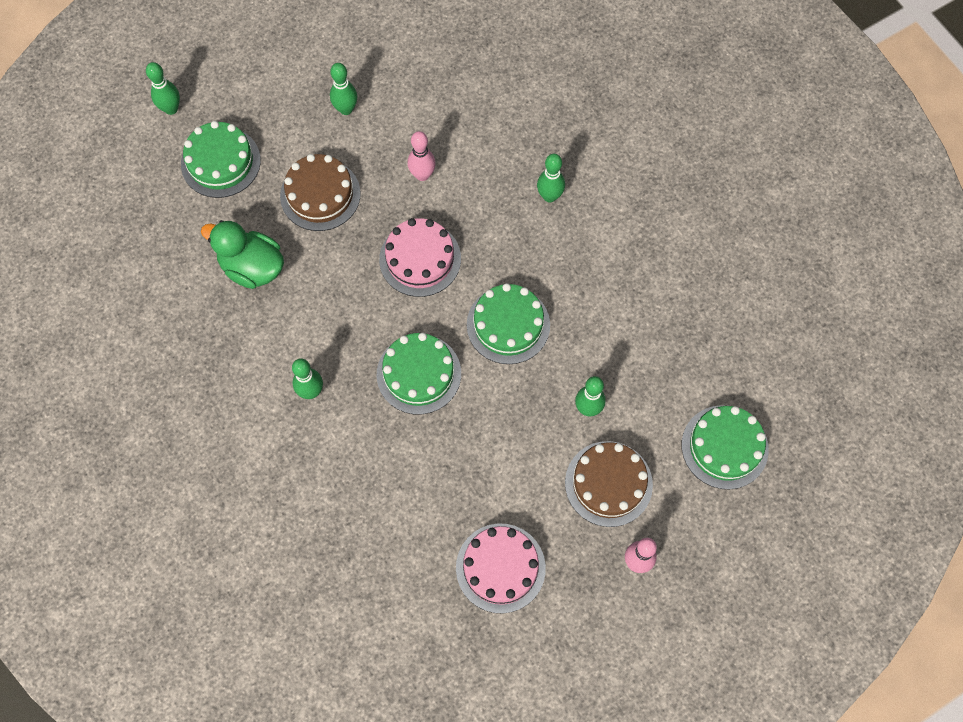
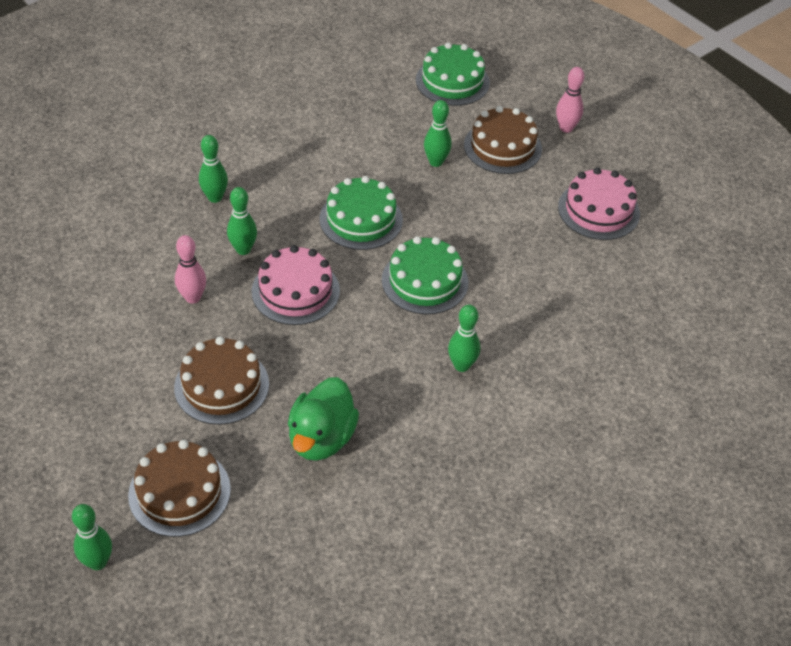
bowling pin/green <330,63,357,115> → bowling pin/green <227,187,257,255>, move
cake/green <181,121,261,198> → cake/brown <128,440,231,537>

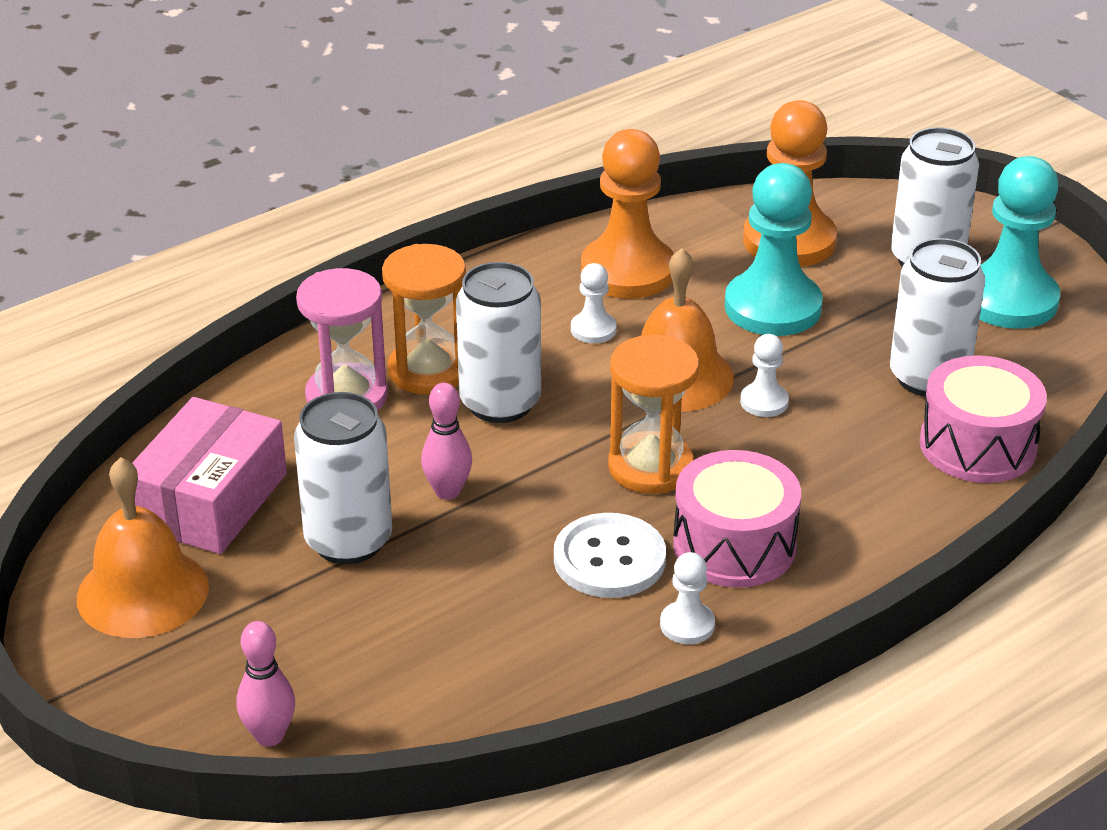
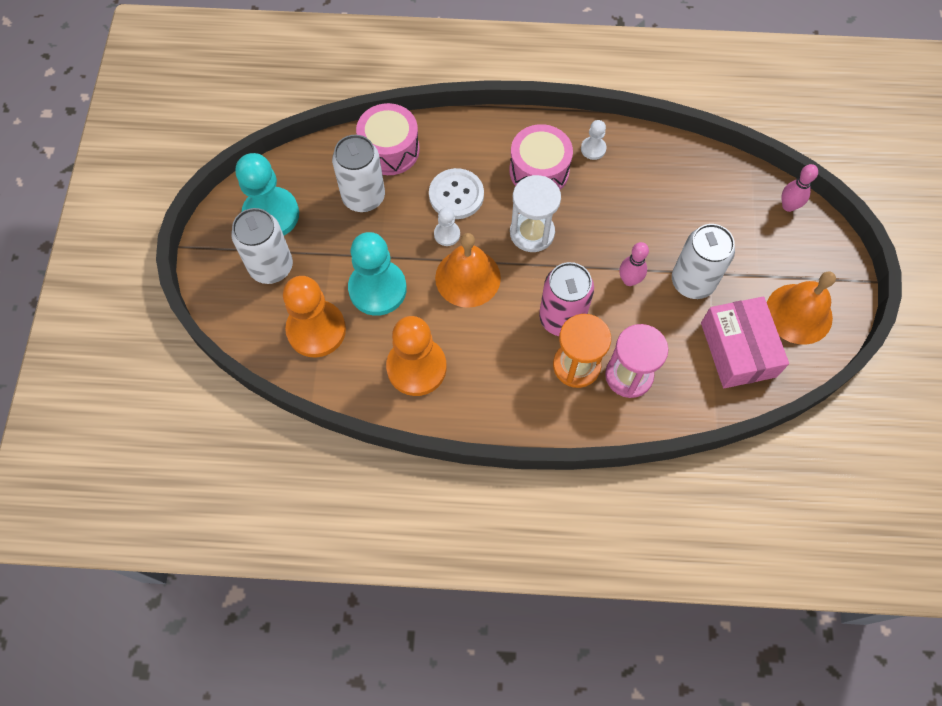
pawn/white <571,263,617,343> → -
button/white <554,513,666,598> → button/white <429,168,484,219>, move
can/white <456,262,541,423> → can/pink <539,262,594,336>
hourglass/orange <608,335,699,494> → hourglass/white <510,175,561,252>
box/pink <132,397,287,554> → box/pink <701,296,789,388>, 75 degrees counterclockwise

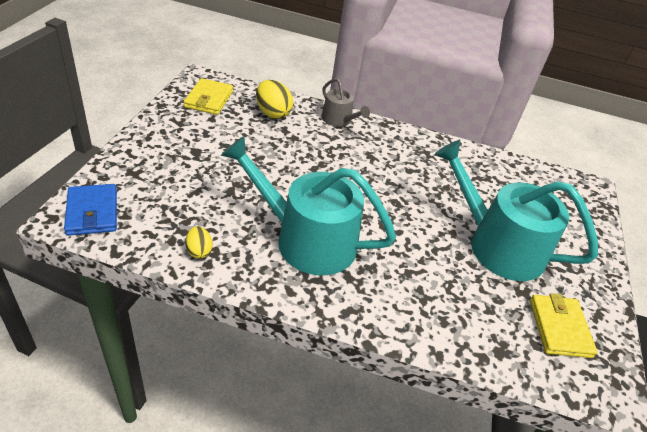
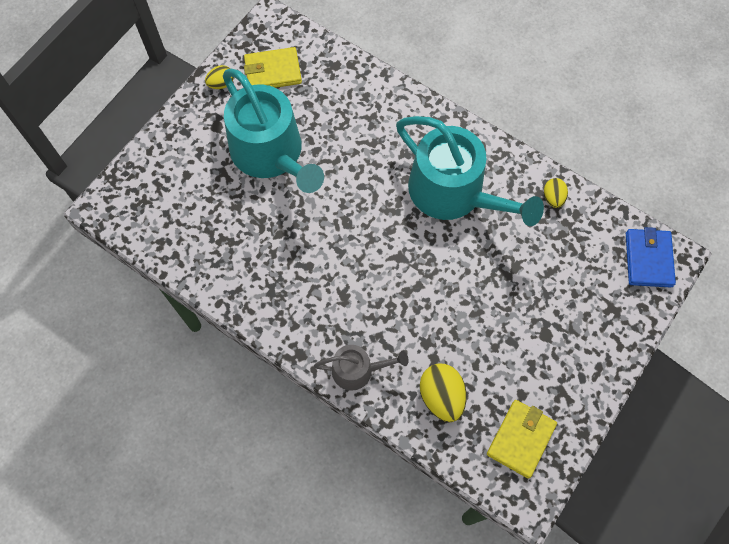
- → egg/yellow <205,65,234,89>
watering can/grey <321,78,370,127> → watering can/grey <314,345,409,391>, 105 degrees clockwise
wallet/yellow <530,293,598,358> → wallet/yellow <244,47,302,88>, 60 degrees clockwise

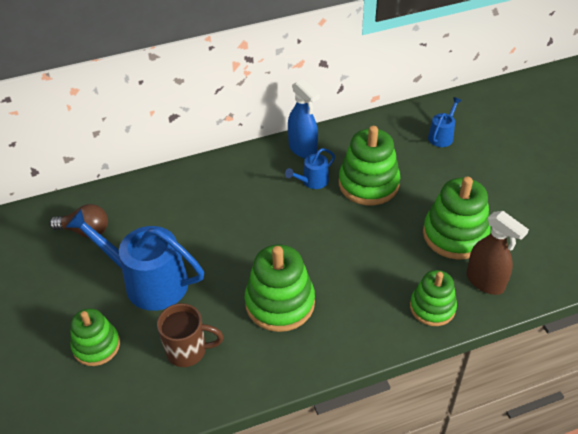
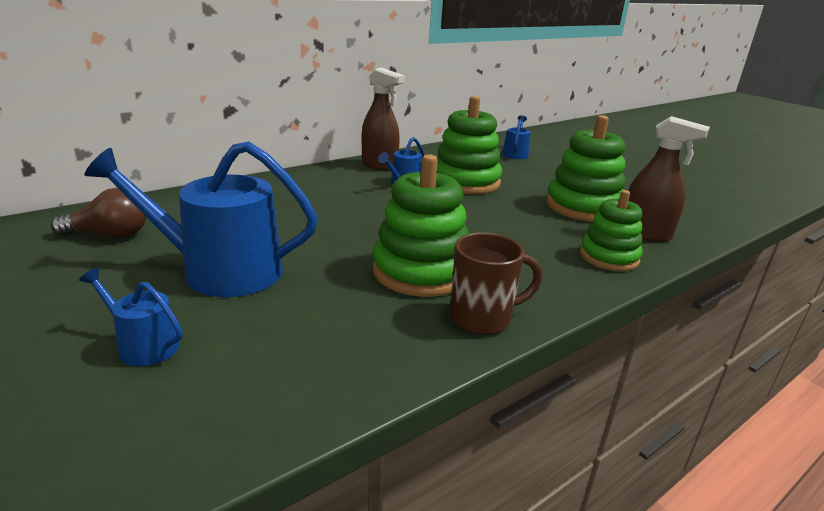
mug/brown <157,303,224,367> → mug/brown <450,233,543,335>, move
stacking toy/green <71,308,120,366> → watering can/blue <79,268,183,366>
spray bottle/blue <288,79,319,158> → spray bottle/brown <362,67,405,171>

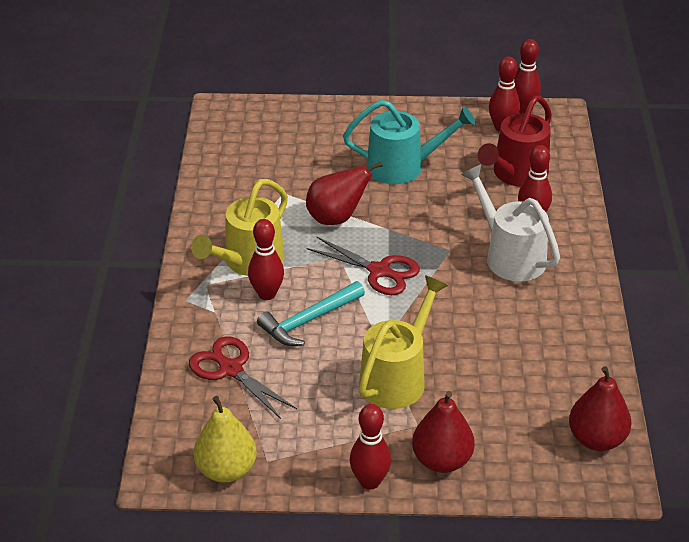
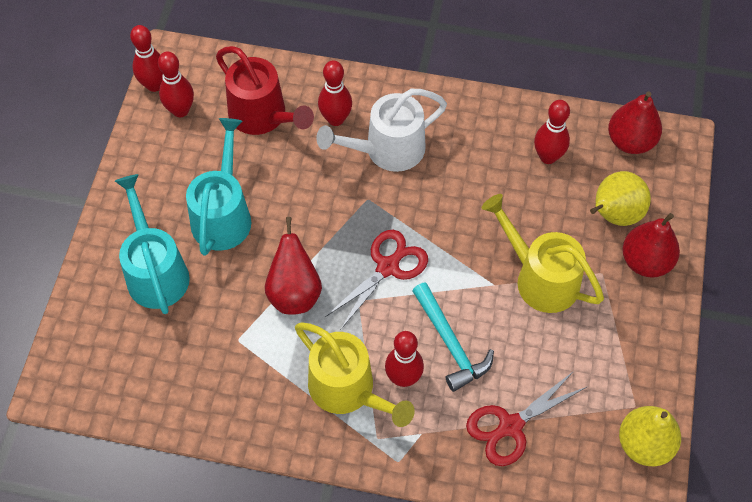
- → watering can/turquoise <115,174,190,314>
- → pear/yellow <590,171,651,226>
bowling pin/red <350,404,391,490> → bowling pin/red <534,100,570,164>, move

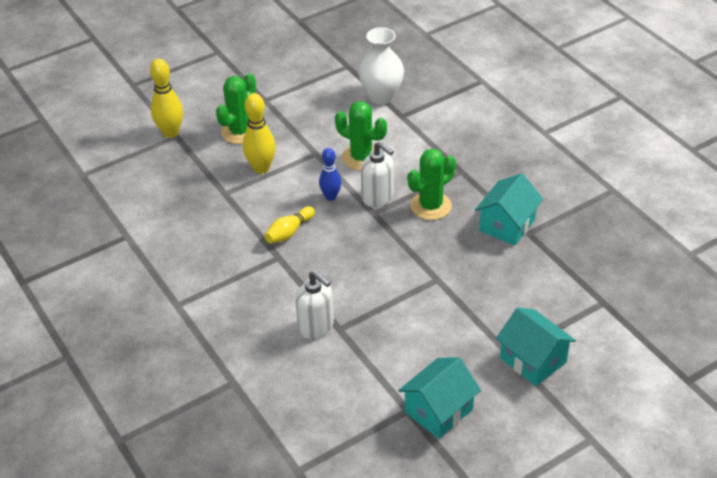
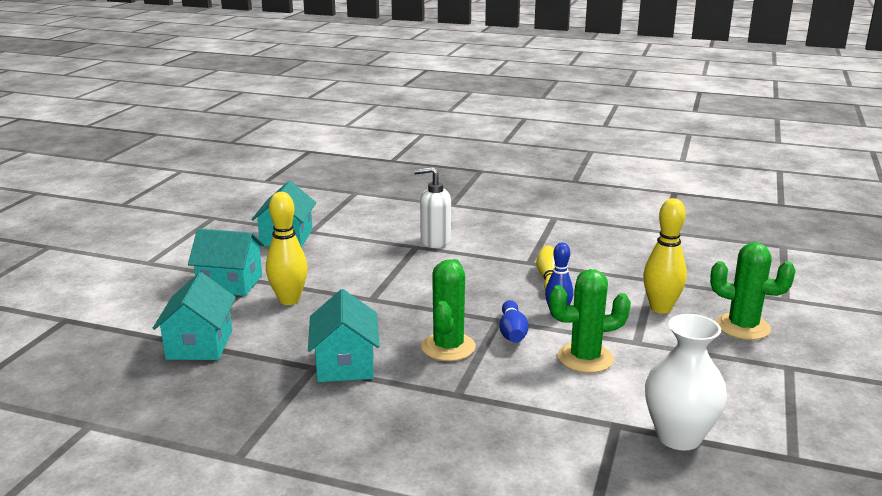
- → house/turquoise <153,272,236,360>
bowling pin/yellow <150,59,183,138> → bowling pin/yellow <266,192,308,305>, move
soap dispenser/white <361,141,394,207> → bowling pin/blue <499,300,529,343>
cactus/green <216,73,256,144> → cactus/green <710,242,796,340>, 60 degrees counterclockwise

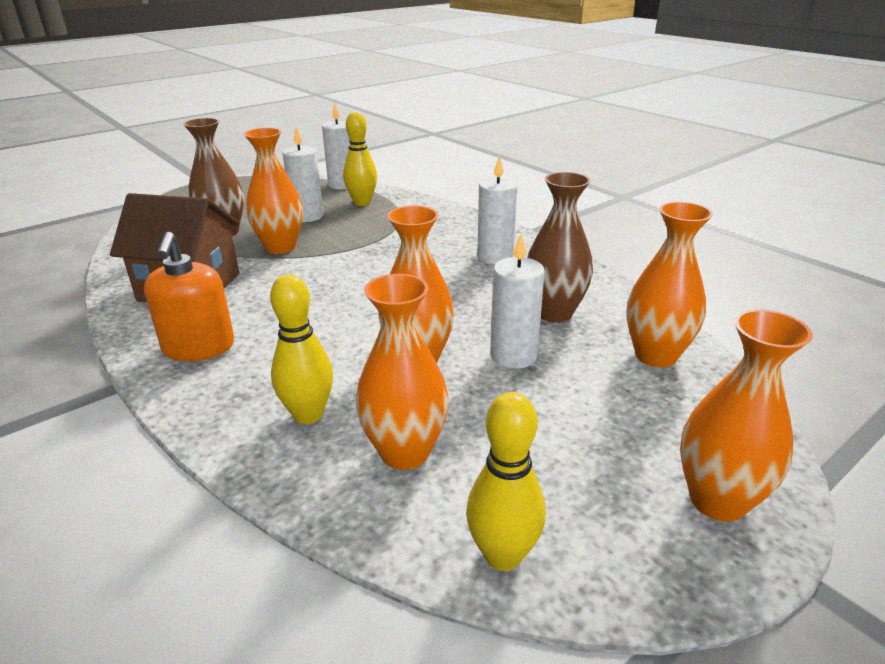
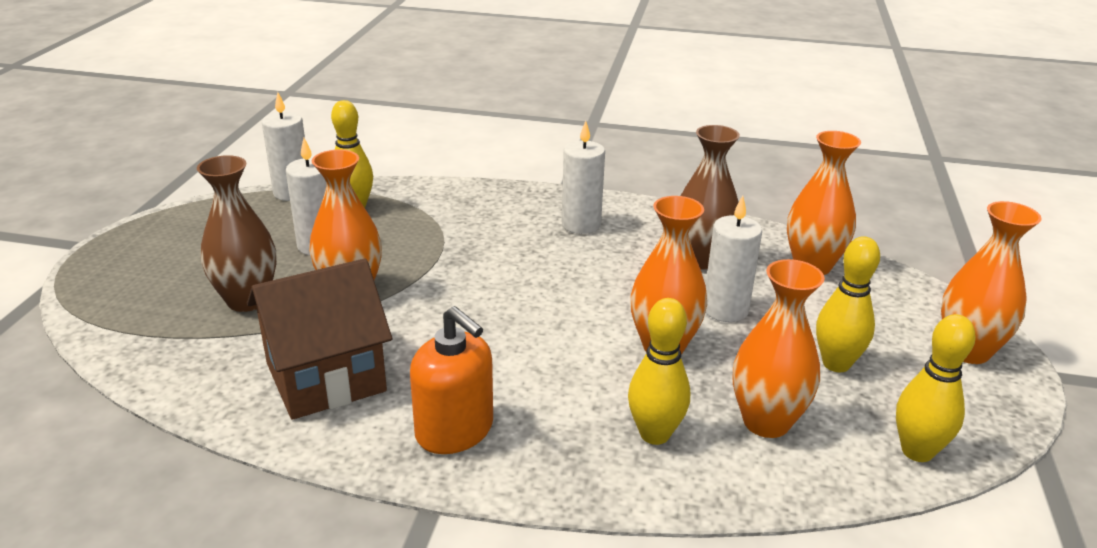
- → bowling pin/yellow <816,236,880,372>

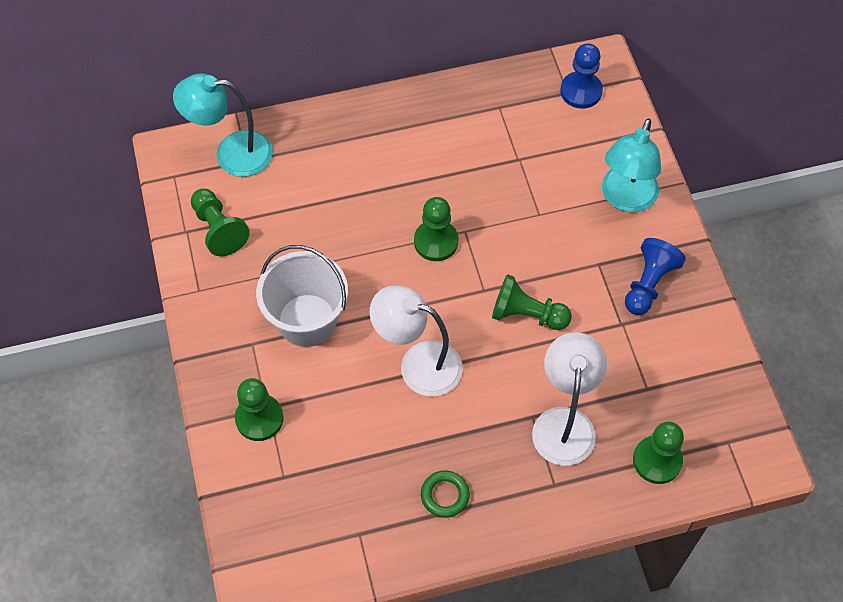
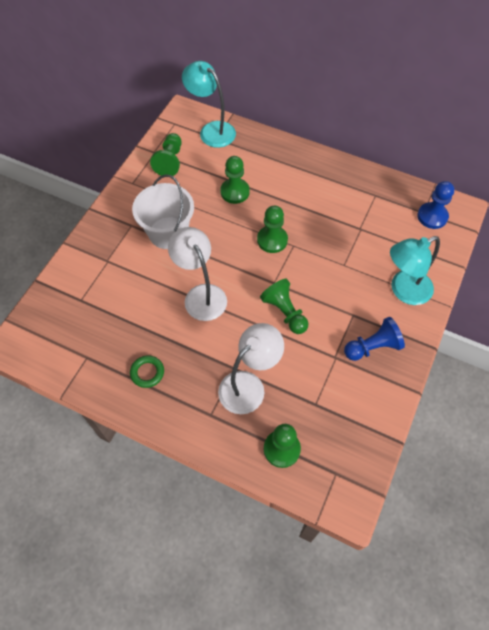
pawn/green <235,378,284,441> → pawn/green <220,156,250,204>, move

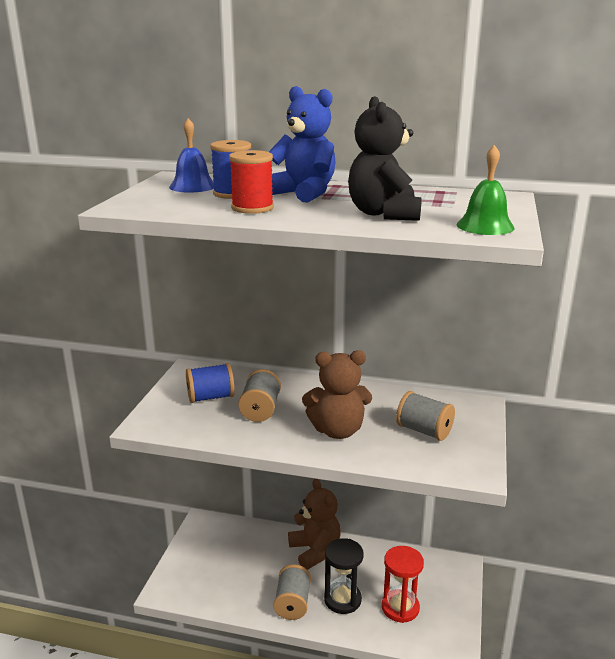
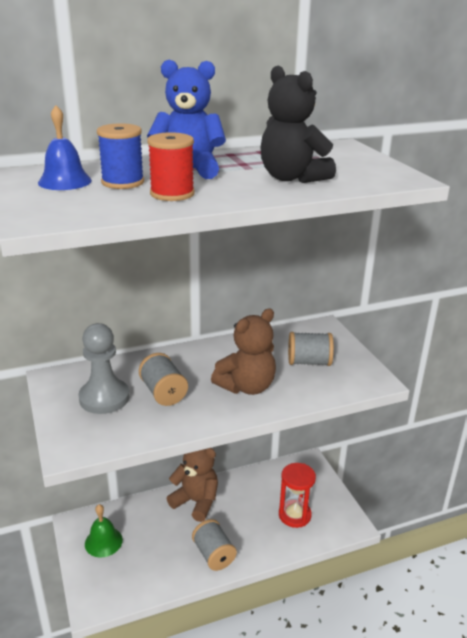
hourglass/black <324,538,364,614> → -
bell/green <456,145,515,235> → bell/green <85,504,123,557>, move
spool/blue <186,363,235,403> → pawn/grey <78,323,129,414>

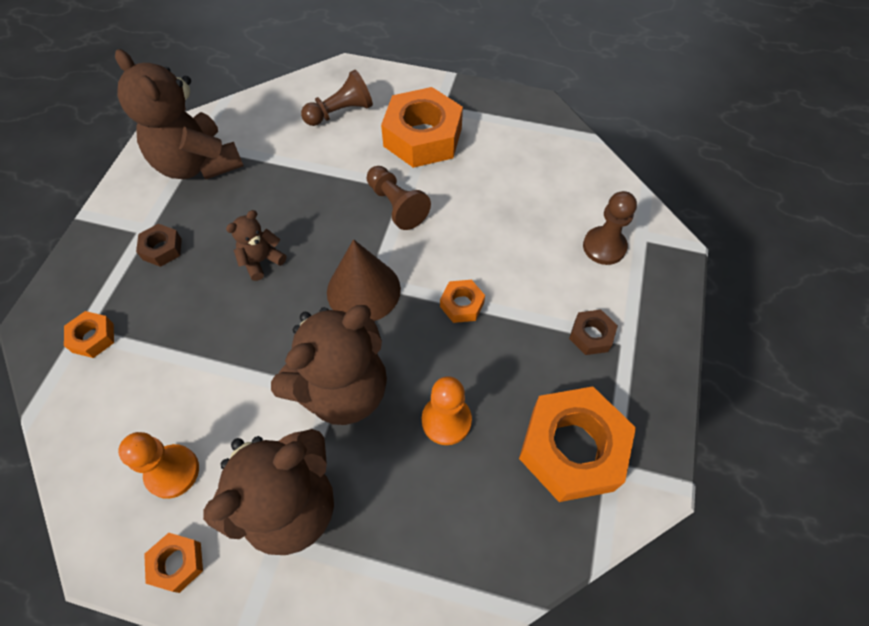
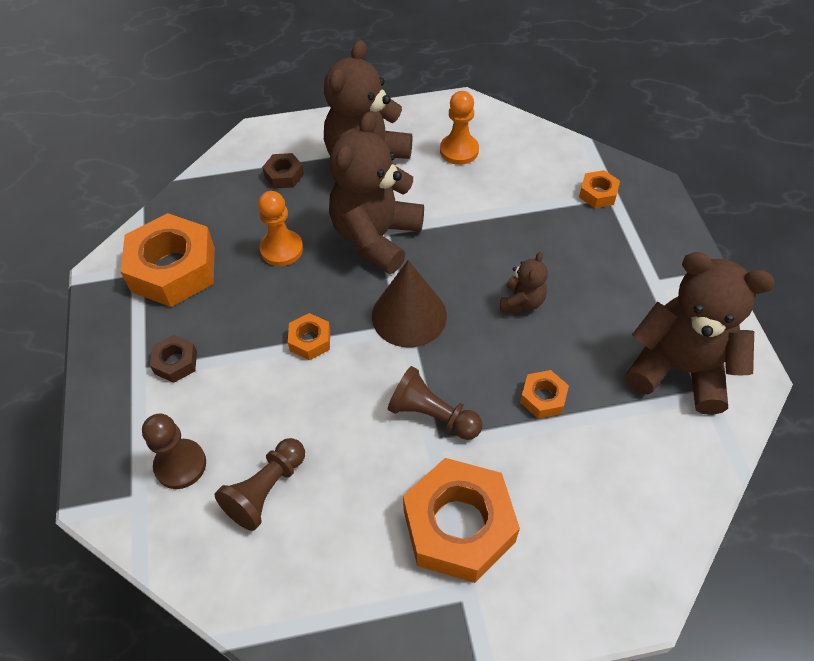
nut/brown <136,224,182,267> → nut/brown <262,153,304,189>, move
nut/orange <144,533,203,593> → nut/orange <520,370,569,419>, move
pawn/brown <301,70,373,126> → pawn/brown <215,438,305,531>, move

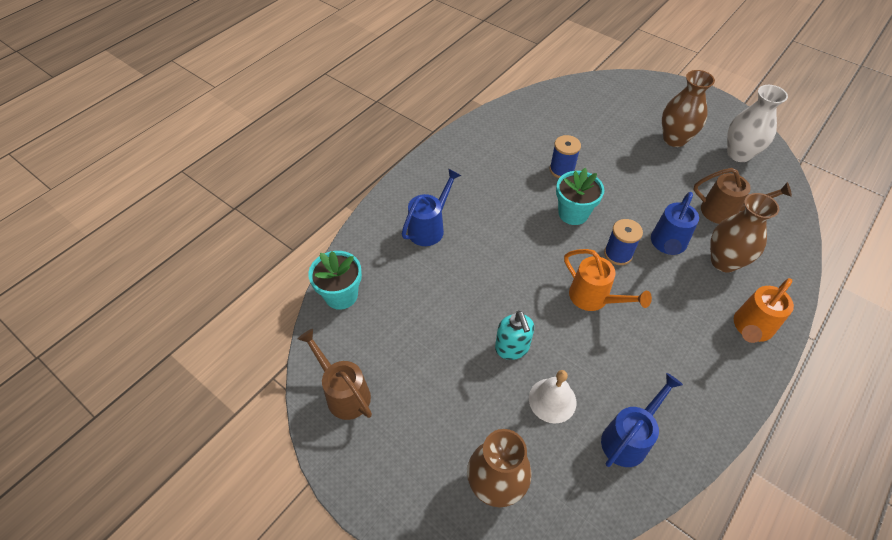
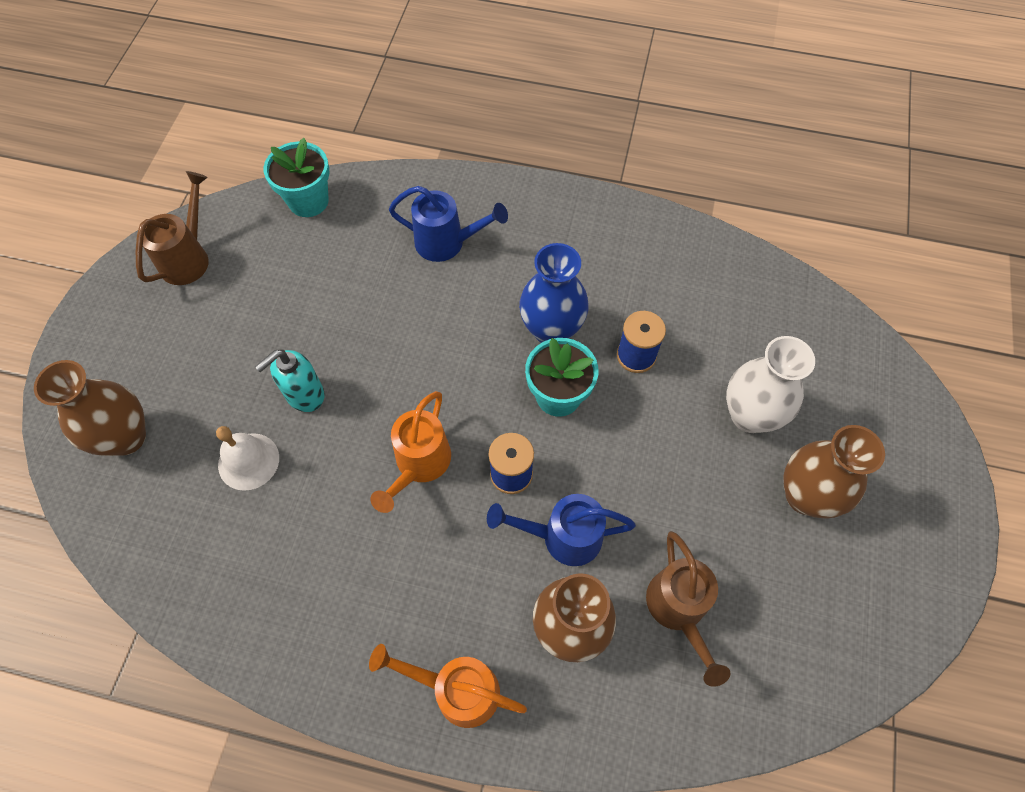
watering can/blue <601,373,683,467> → -
- → vase/blue <519,243,589,343>
vase/white <727,85,788,162> → vase/white <726,336,815,433>, move

